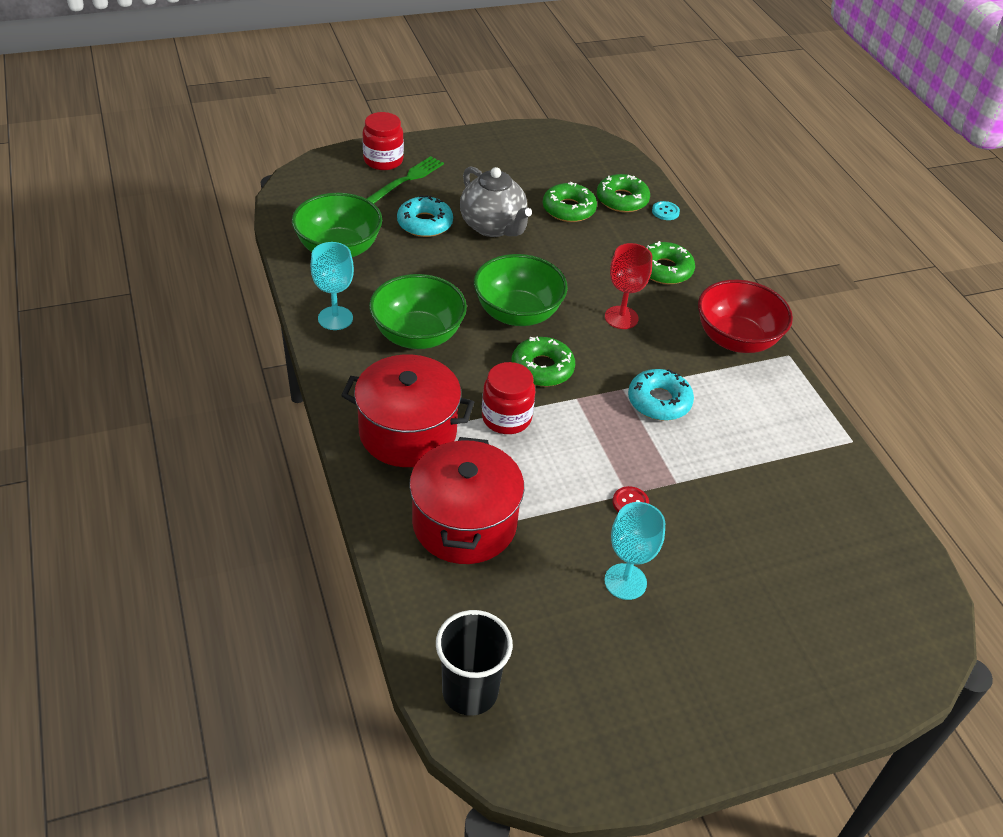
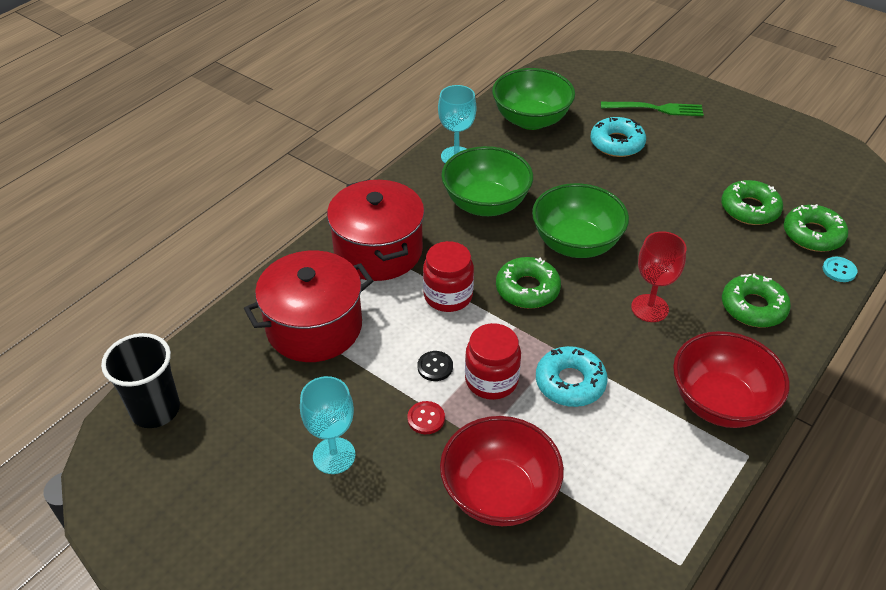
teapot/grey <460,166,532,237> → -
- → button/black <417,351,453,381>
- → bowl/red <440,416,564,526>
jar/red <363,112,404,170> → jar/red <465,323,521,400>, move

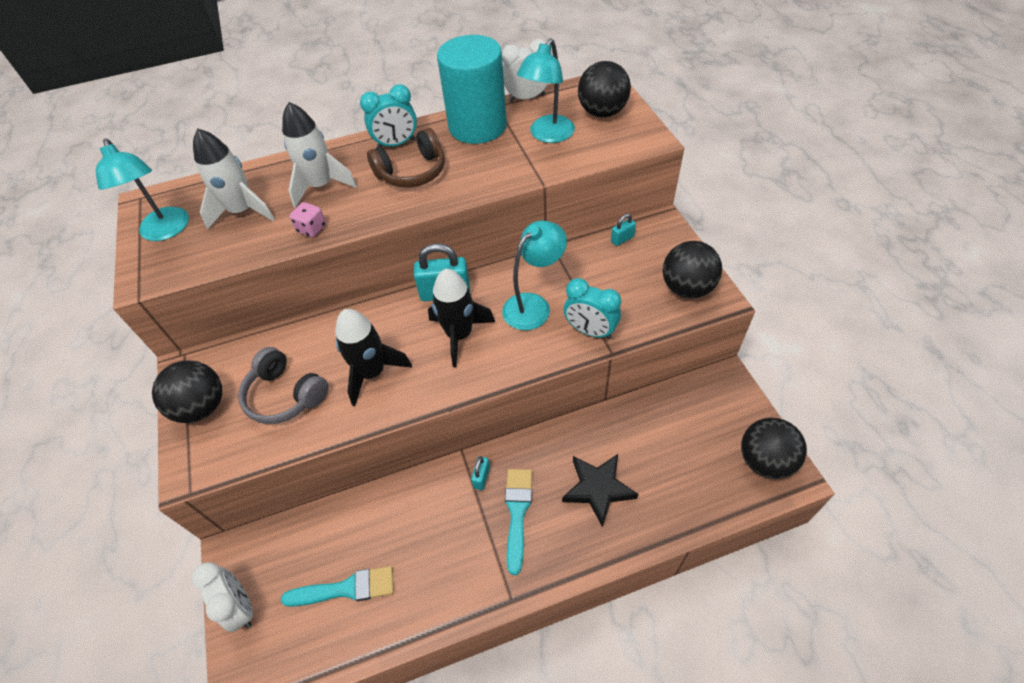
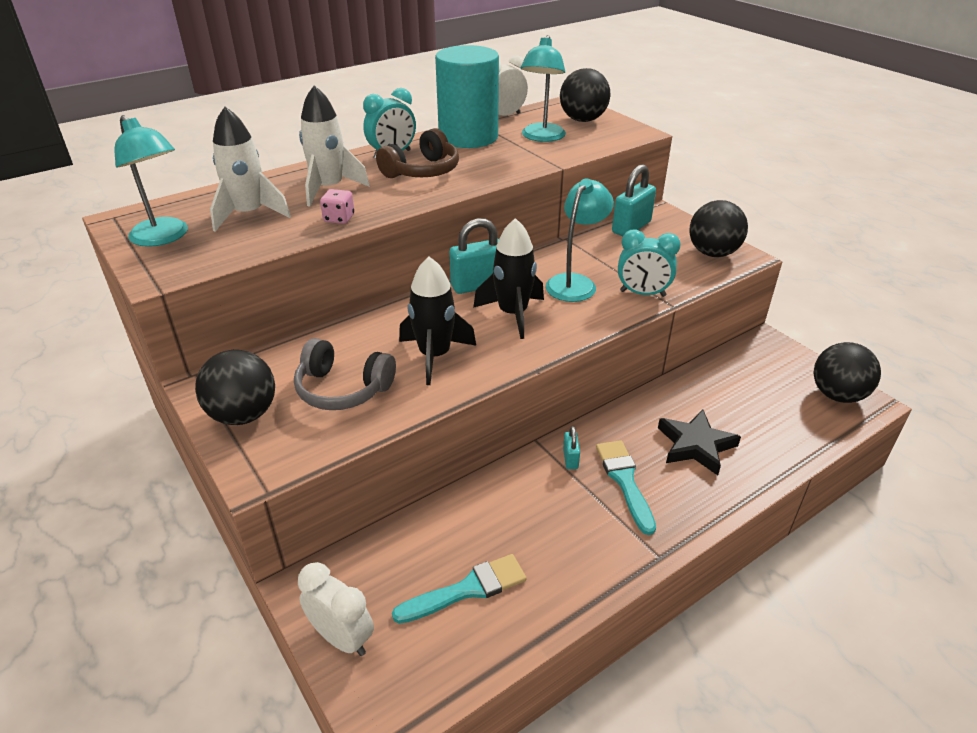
padlock/turquoise <611,214,636,246> → padlock/turquoise <612,164,656,236>, x1.99

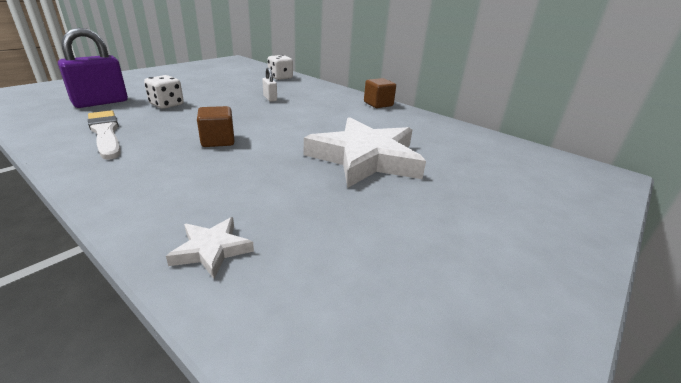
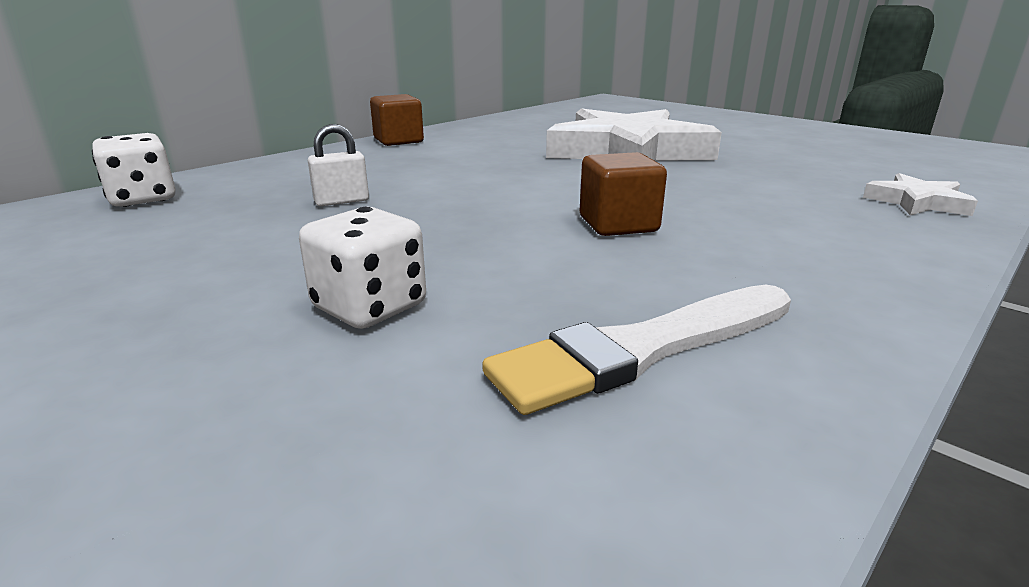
padlock/purple <58,28,128,108> → -

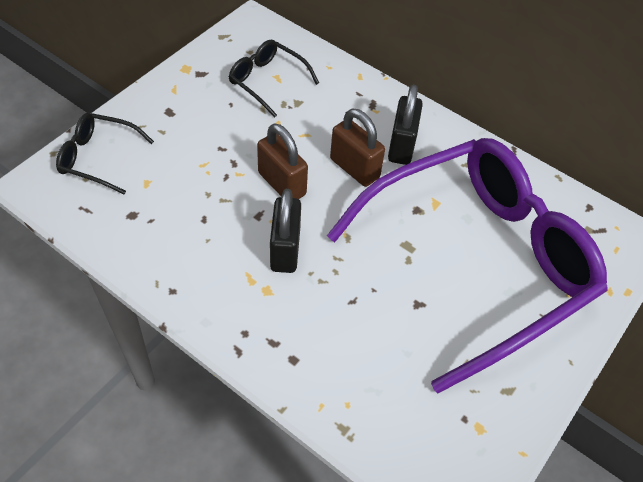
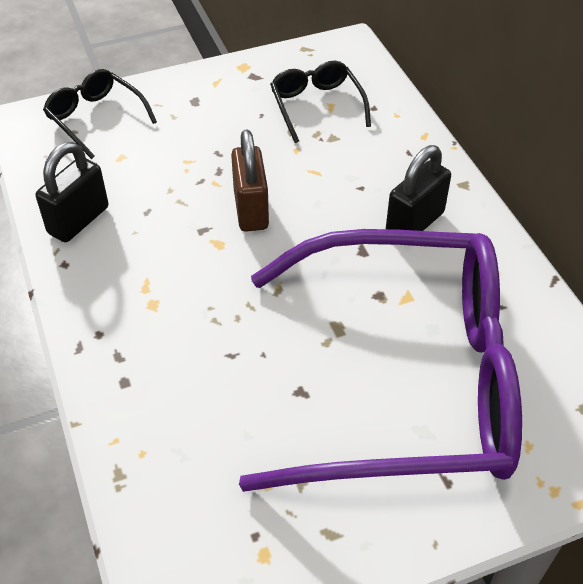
padlock/brown <330,109,385,187> → -
padlock/black <270,189,301,273> → padlock/black <36,142,108,242>, move

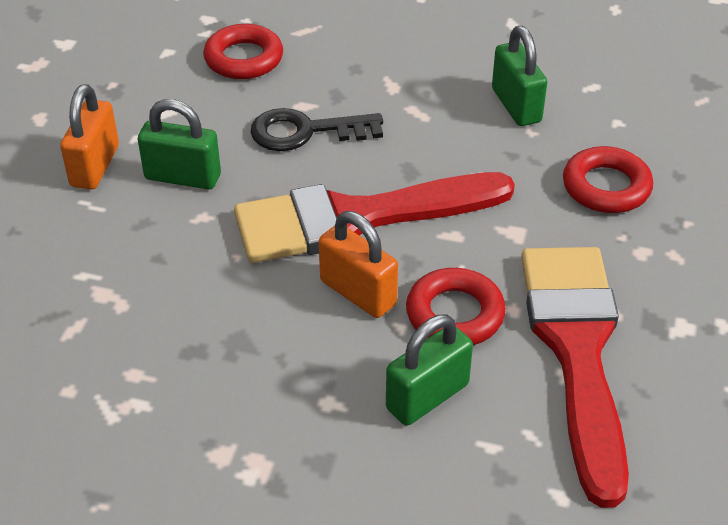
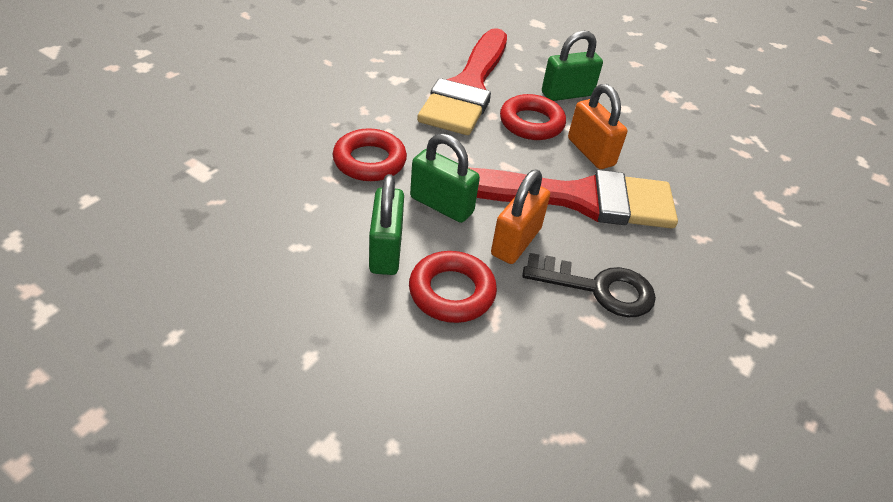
padlock/orange <60,84,119,190> → padlock/orange <491,170,550,264>, move
padlock/green <138,99,221,189> → padlock/green <410,133,480,223>, move
ring/red <203,24,283,79> → ring/red <409,251,497,323>, move

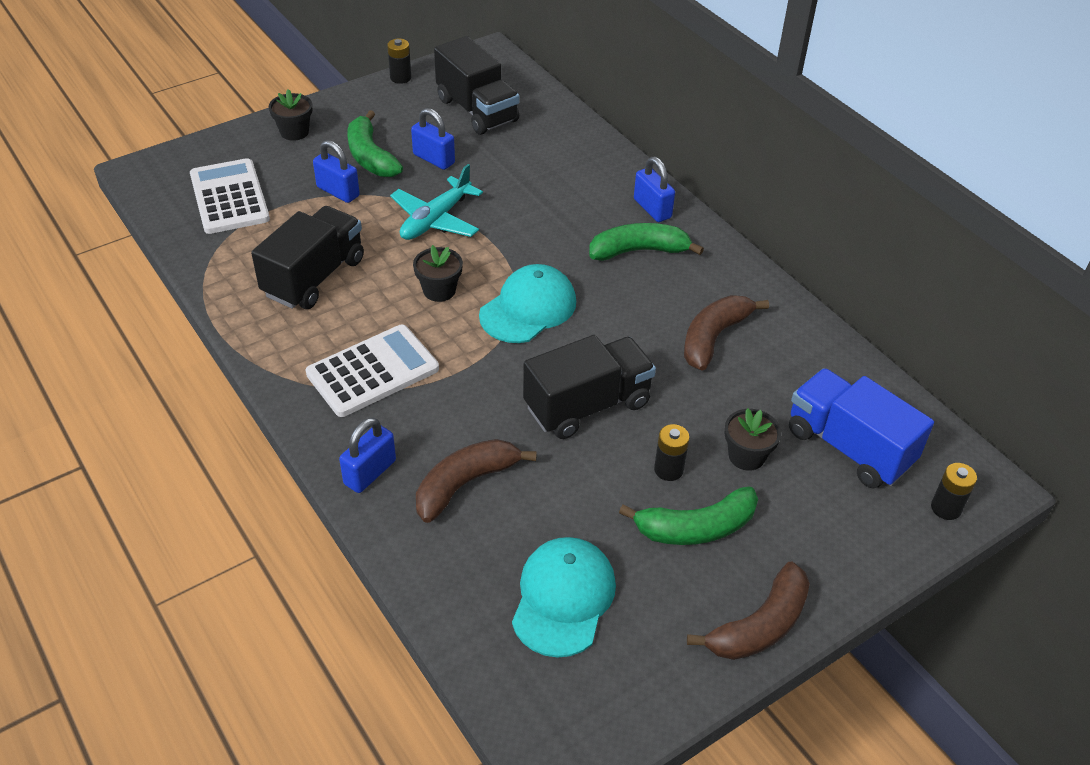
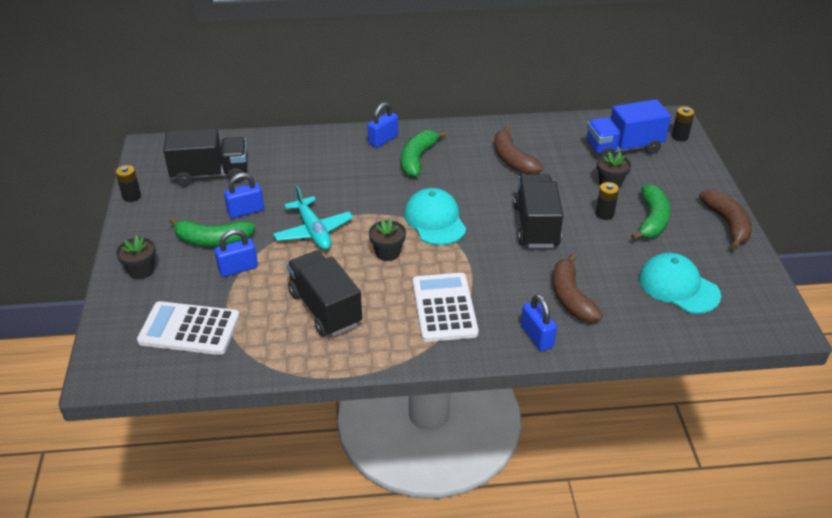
padlock/blue <634,157,675,222> → padlock/blue <368,102,398,148>, 45 degrees counterclockwise

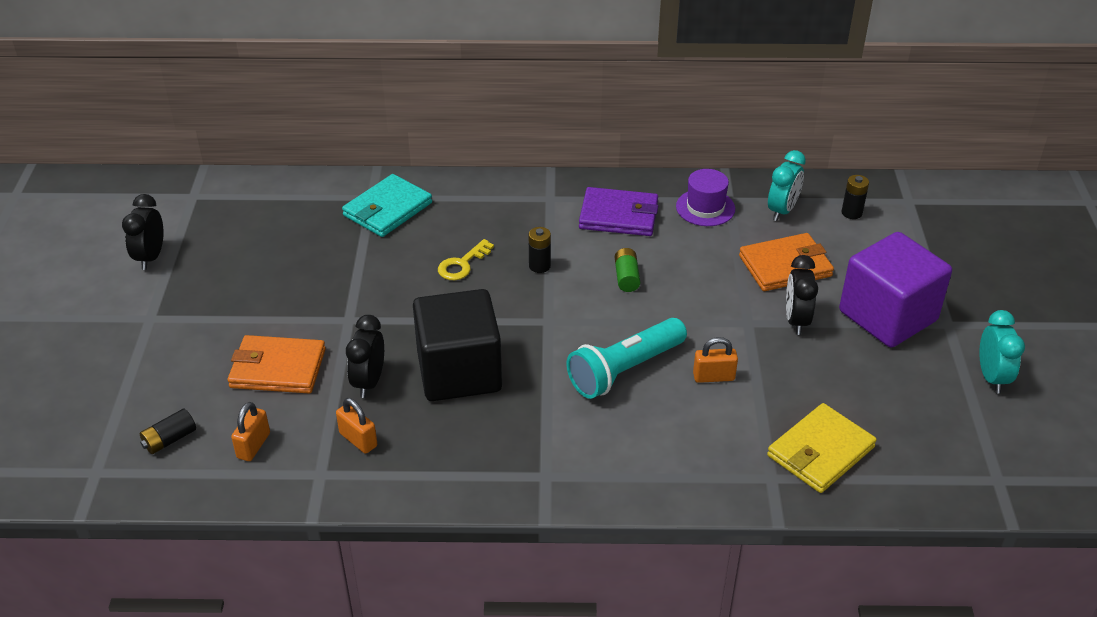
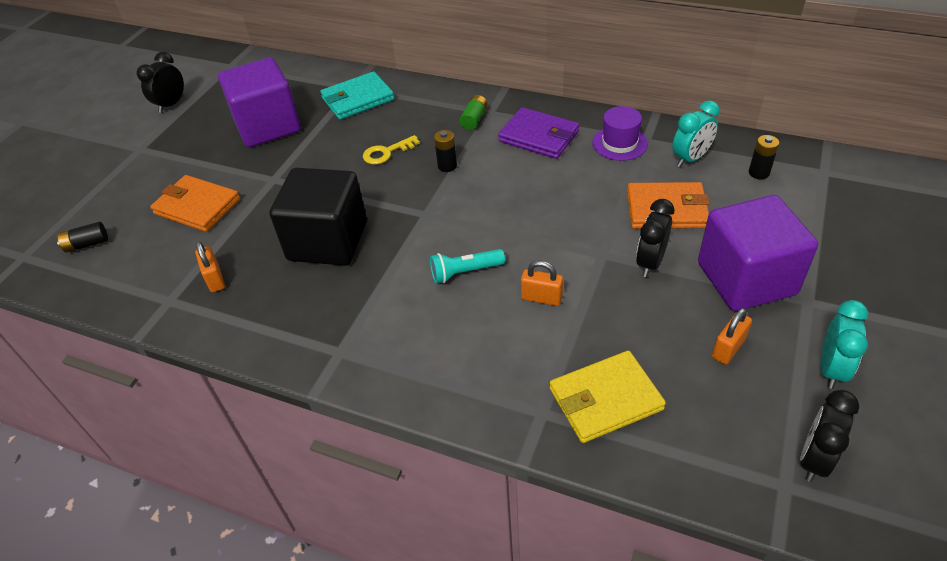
- → cube/purple <218,57,301,147>
padlock/orange <231,402,270,461> → padlock/orange <712,308,752,365>, move
clock/black <346,315,384,398> → clock/black <800,390,860,482>, move
battery/green <615,248,640,292> → battery/green <459,95,487,130>, move
flashlight/turquoise <567,318,687,399> → flashlight/turquoise <430,249,505,283>, x0.60

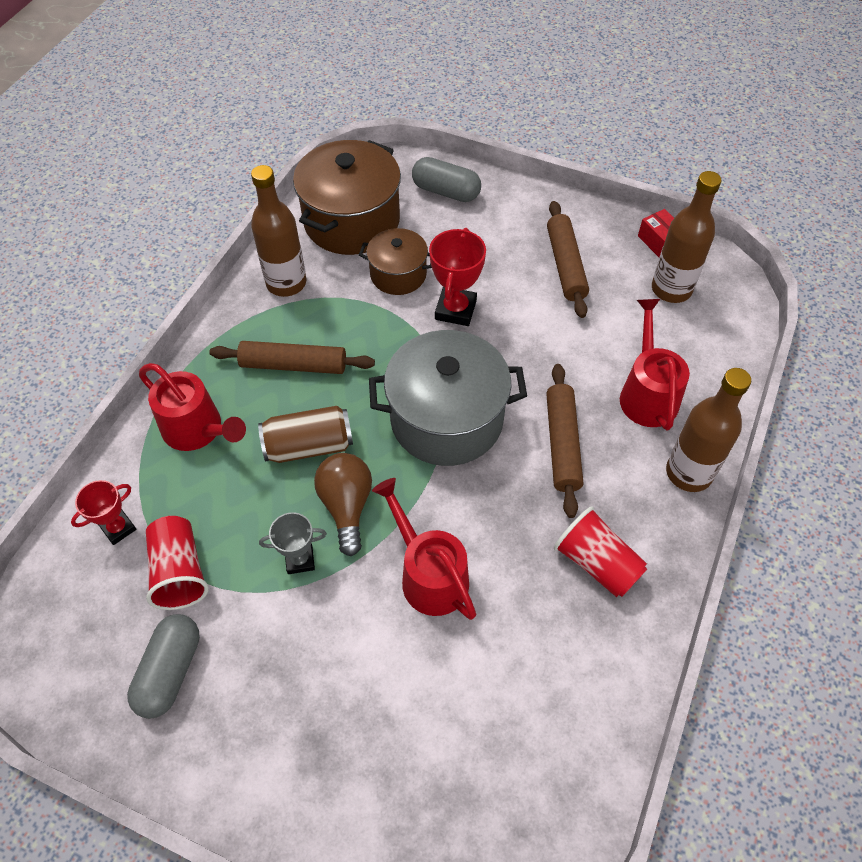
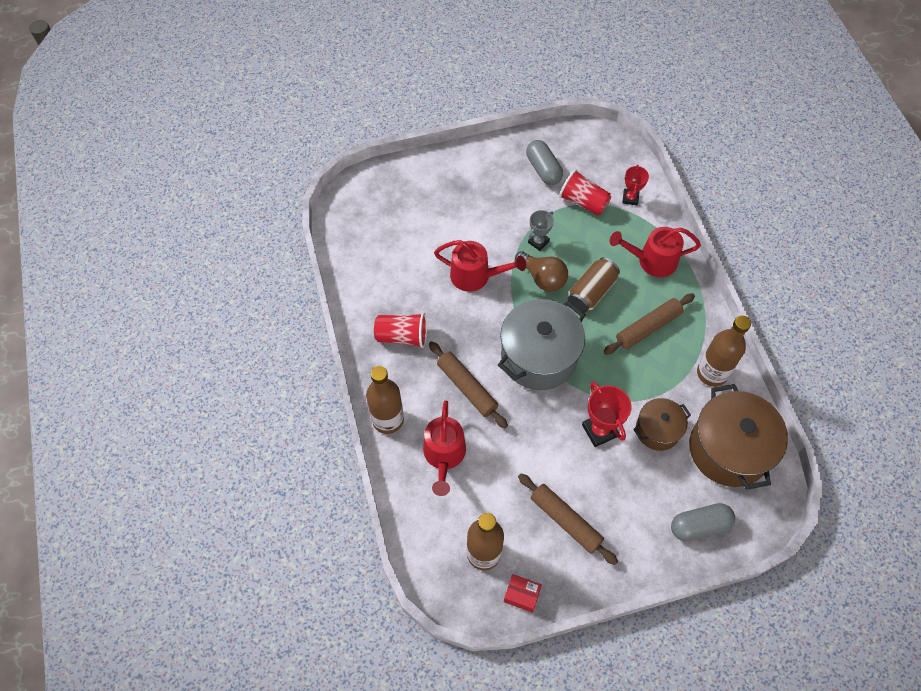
watering can/red <620,299,690,430> → watering can/red <423,400,466,496>, 45 degrees clockwise

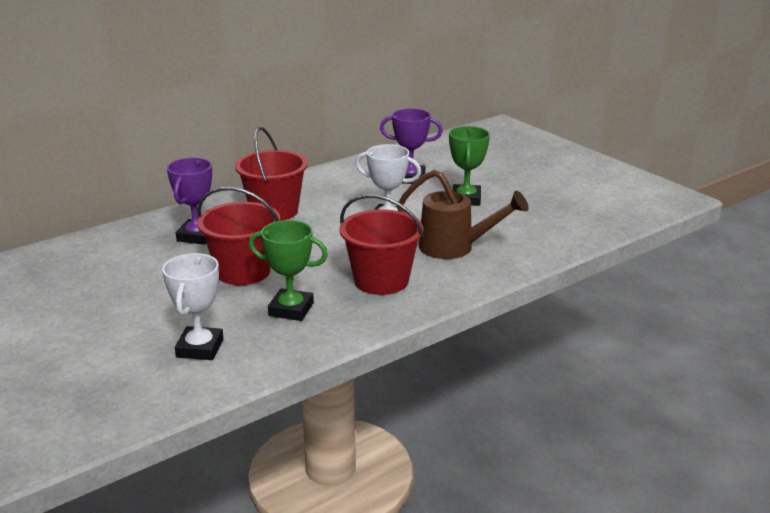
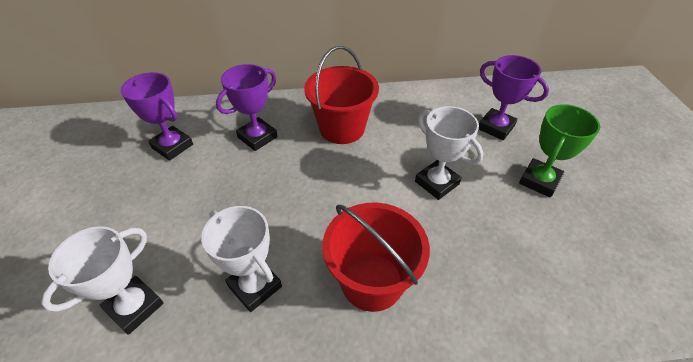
bucket/red <197,187,280,285> → -
watering can/brown <397,170,529,259> → -
- → trophy/purple <121,72,193,161>
trophy/green <249,220,328,321> → trophy/white <201,206,282,312>

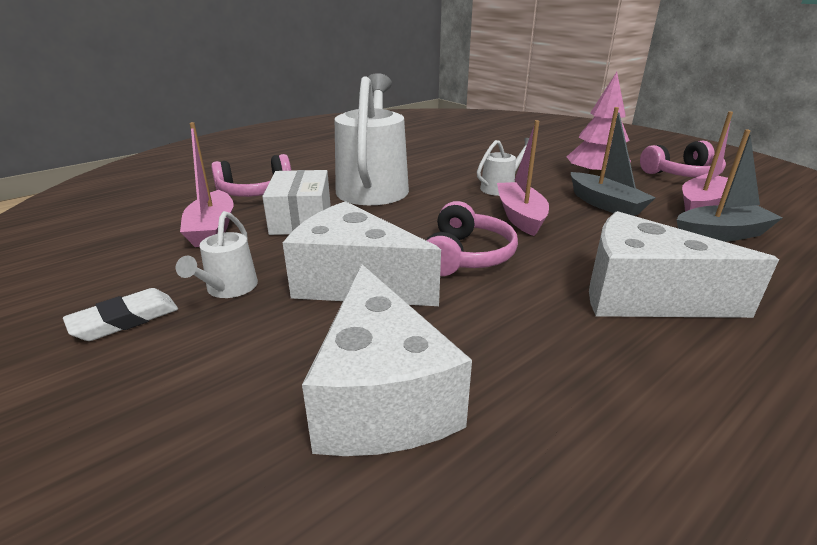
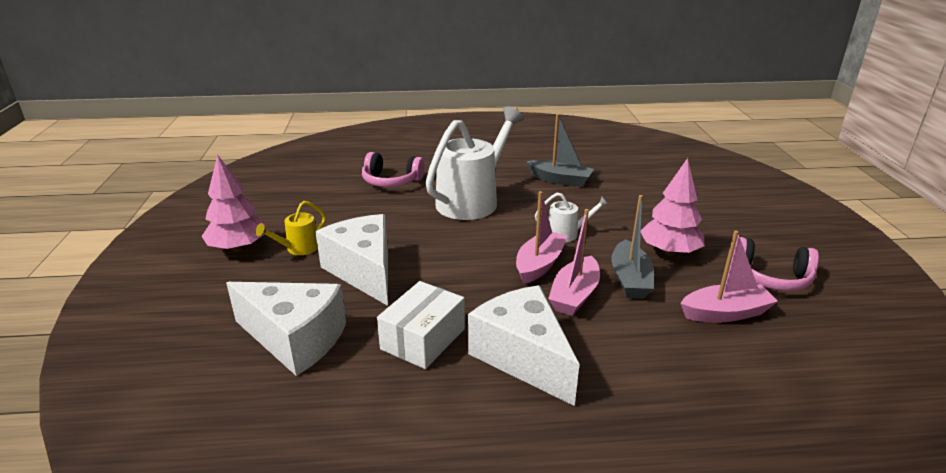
headphones/pink <426,201,518,276> → -
boat/pink <180,122,234,247> → boat/pink <548,209,600,316>, move
box/white <262,170,331,235> → box/white <377,281,465,369>, move
boat/grey <677,129,782,242> → boat/grey <526,114,594,187>, move
eraser/white <63,288,178,341> → tree/pink <201,155,266,252>
watering can/white <176,211,258,298> → watering can/yellow <255,201,326,255>
cheese/white <302,264,472,456> → cheese/white <226,282,346,376>, 90 degrees counterclockwise

